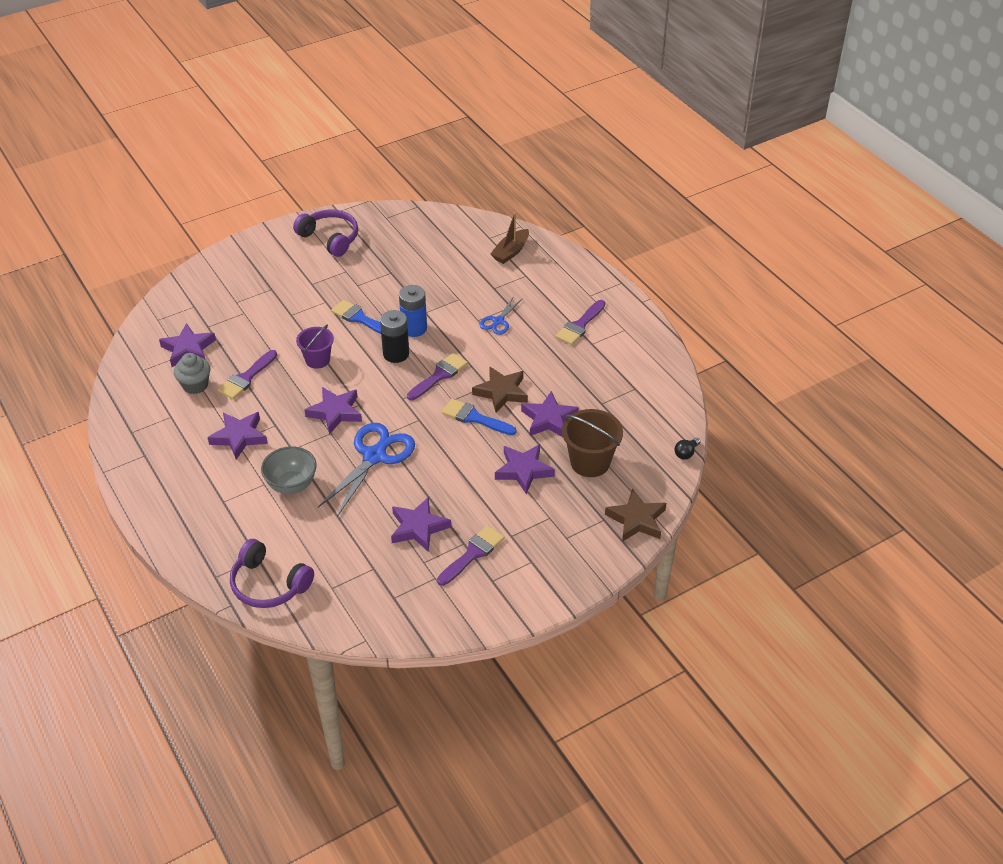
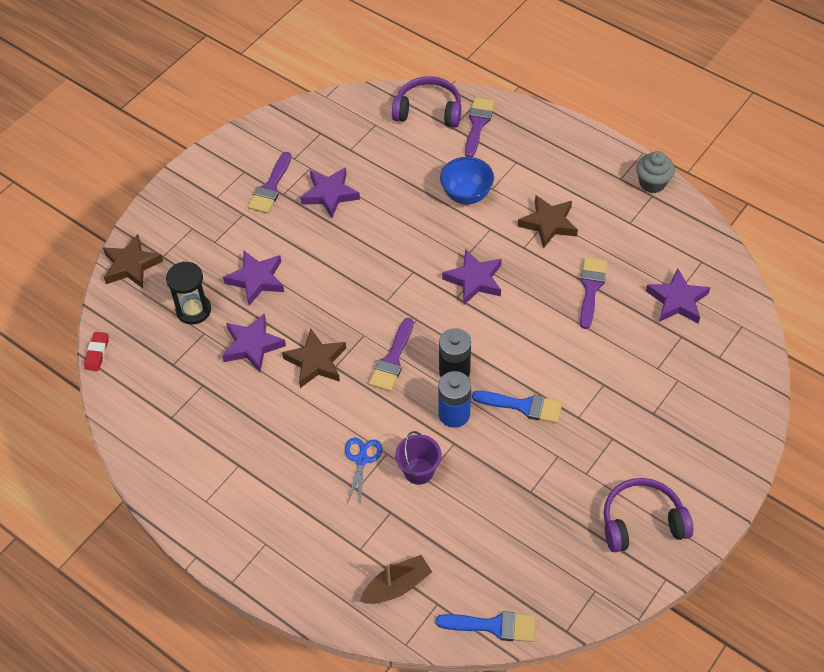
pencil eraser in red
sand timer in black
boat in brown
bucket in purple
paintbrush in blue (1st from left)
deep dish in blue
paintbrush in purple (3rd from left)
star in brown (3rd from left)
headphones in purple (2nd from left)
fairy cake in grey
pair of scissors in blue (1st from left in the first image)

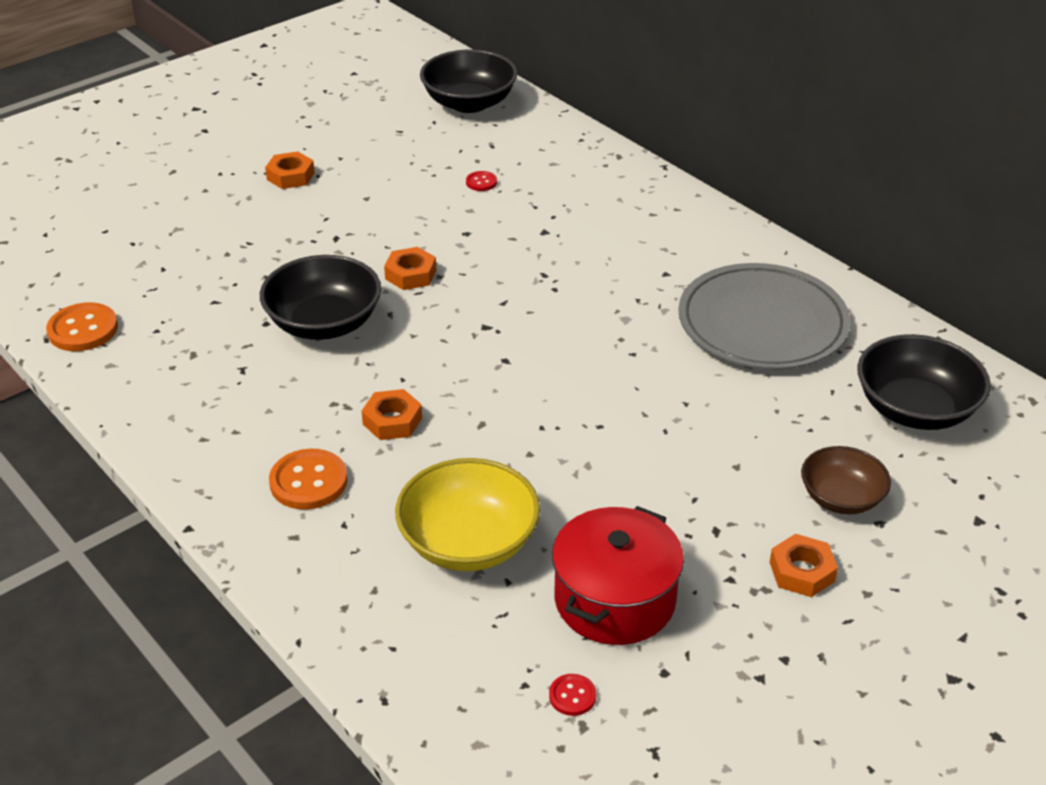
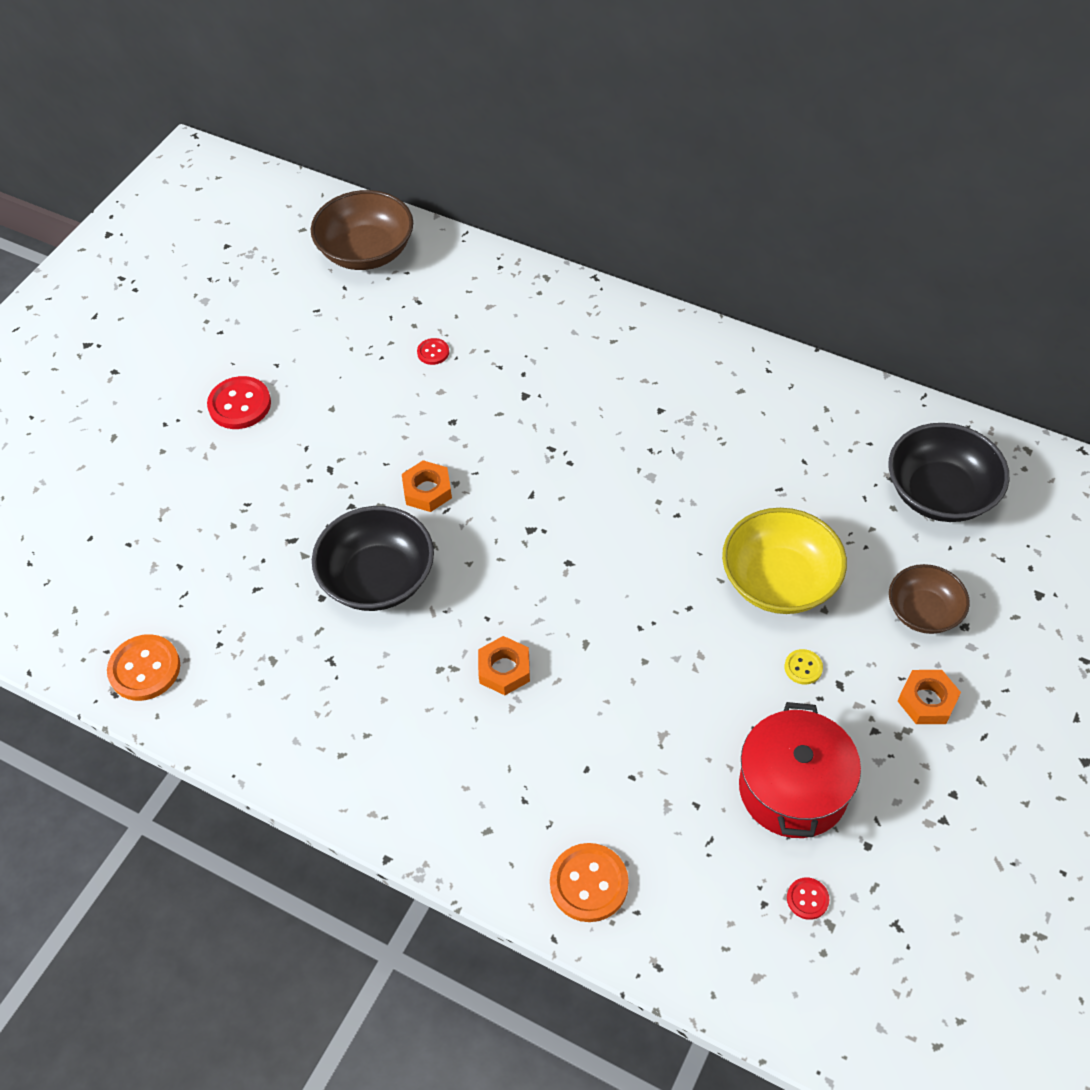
sewing button in red (1st from left)
deep dish in brown (1st from left)
sewing button in orange-coloured (2nd from left)
deep dish in yellow
sewing button in yellow
plate in grey

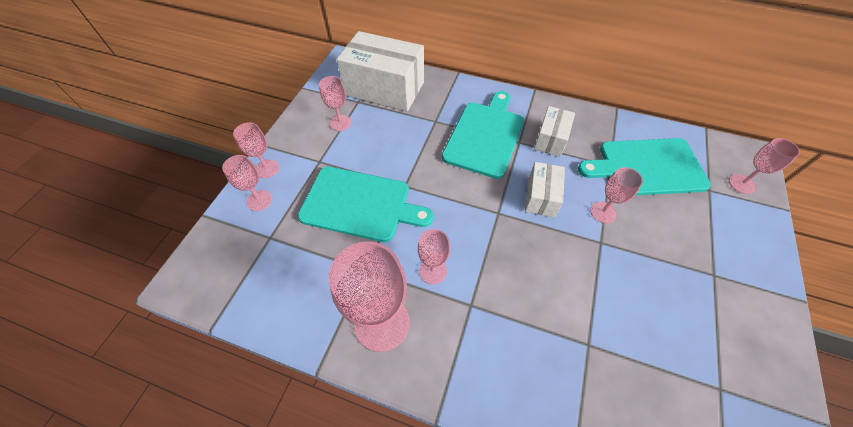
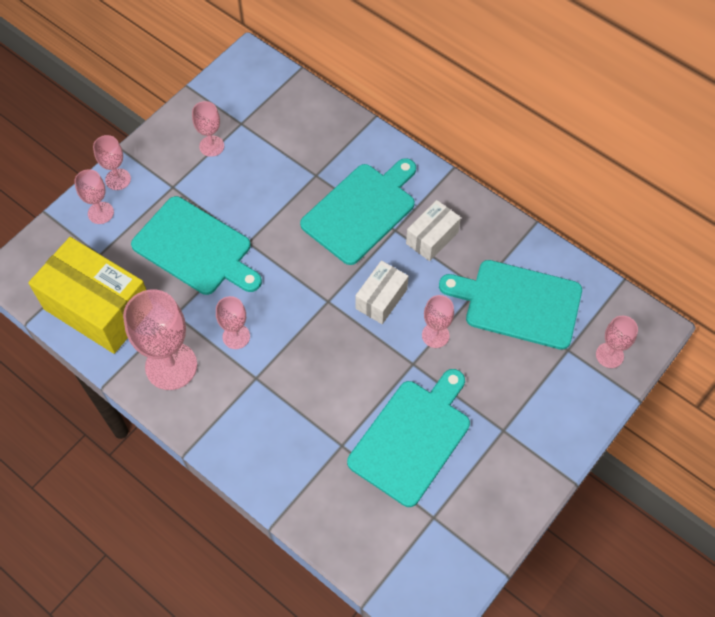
package in yellow
cutting board in turquoise (3rd from left)
package in white (1st from left in the first image)

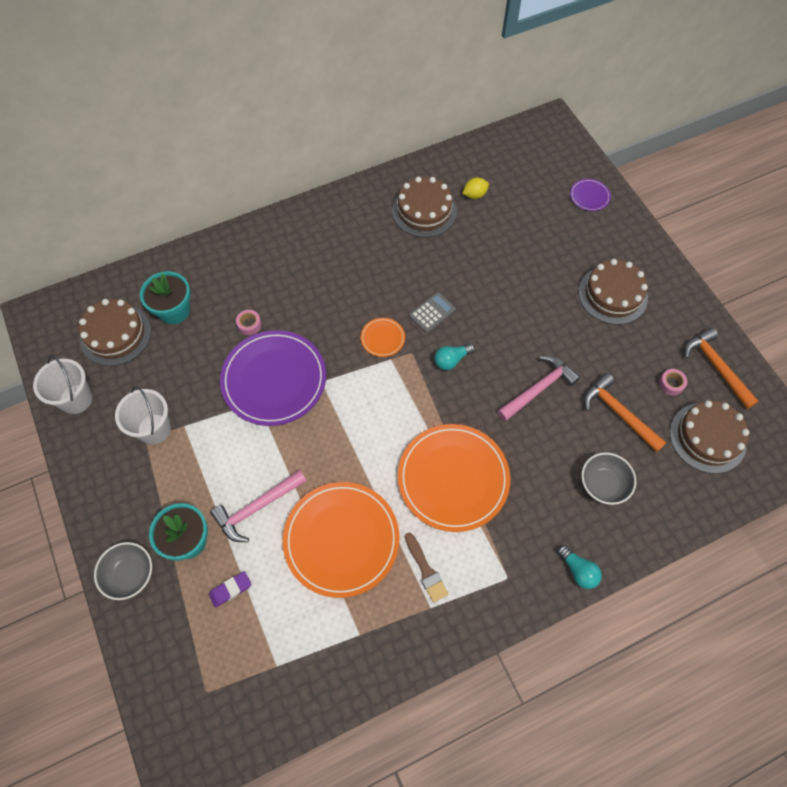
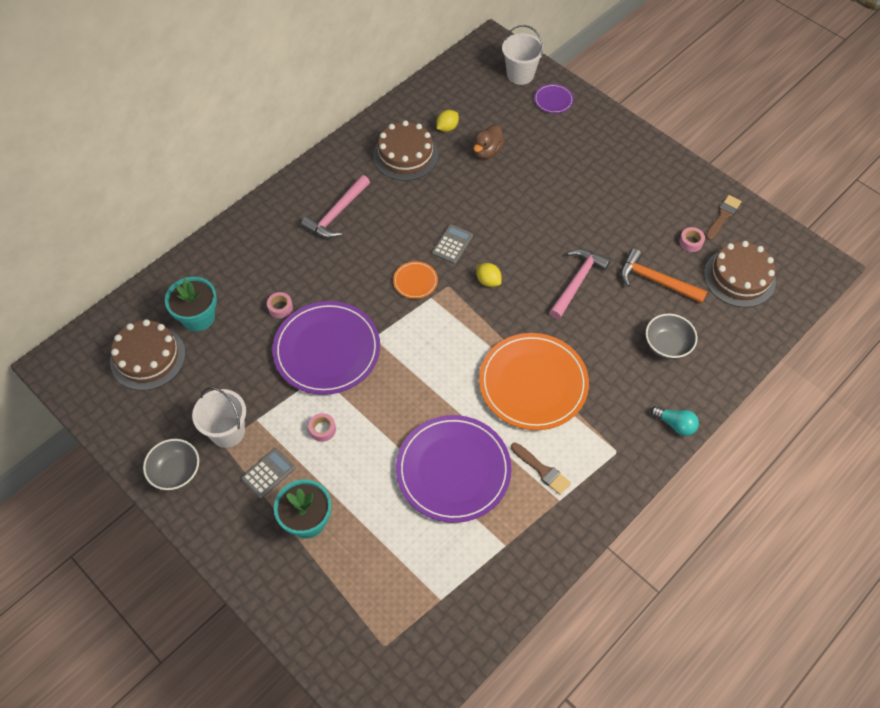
deep dish in grey (1st from left)
pocket calculator in grey (1st from left)
hammer in rose-pink (1st from left)
tape in rose-pink (2nd from left)
plate in purple (2nd from left)
toy duck in brown
toy lemon in yellow (2nd from left)
bucket in white (2nd from left)
paintbrush in brown (2nd from left)
pencil eraser in purple
cake in brown (3rd from left in the first image)

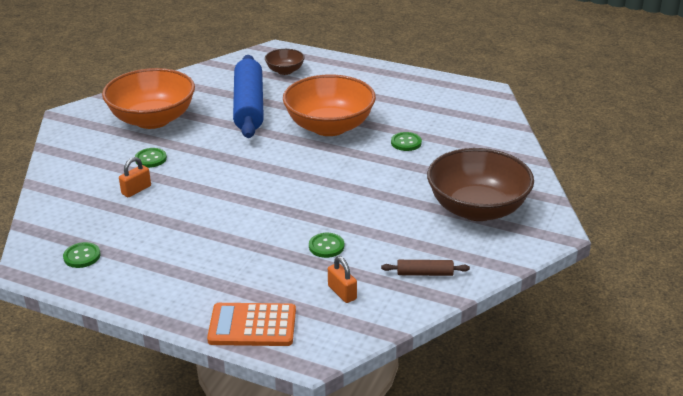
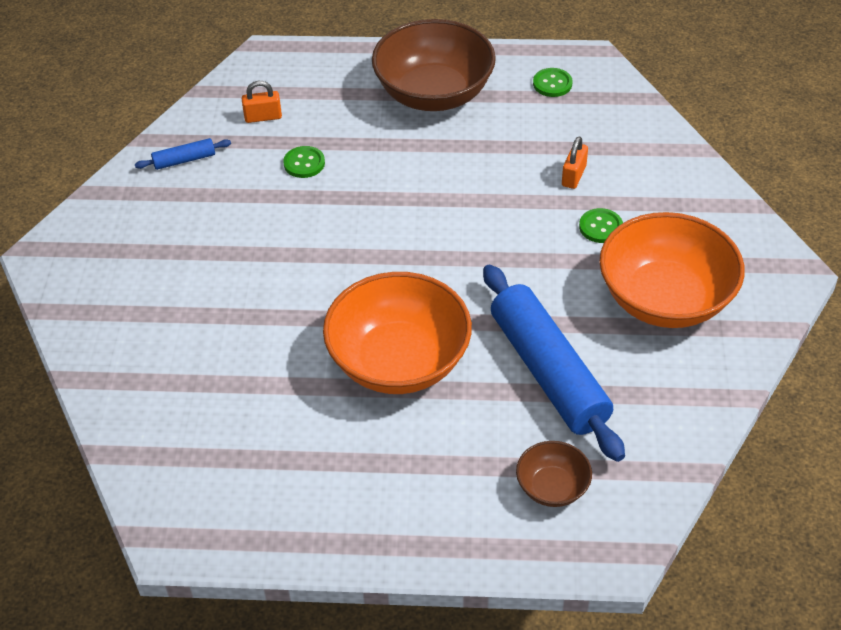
rolling pin in blue (1st from left)
small lock in orange-coloured (1st from left)
deep dish in brown (1st from left)
pocket calculator in orange-coloured
sewing button in green (4th from left in the first image)

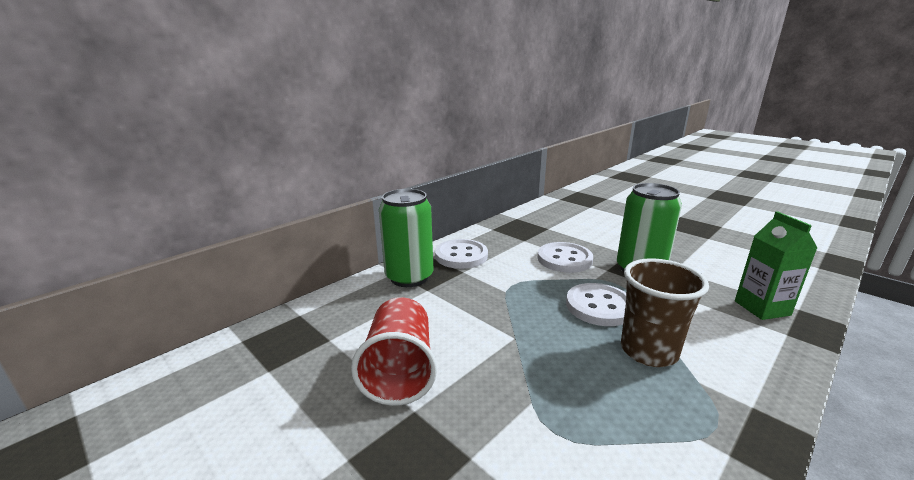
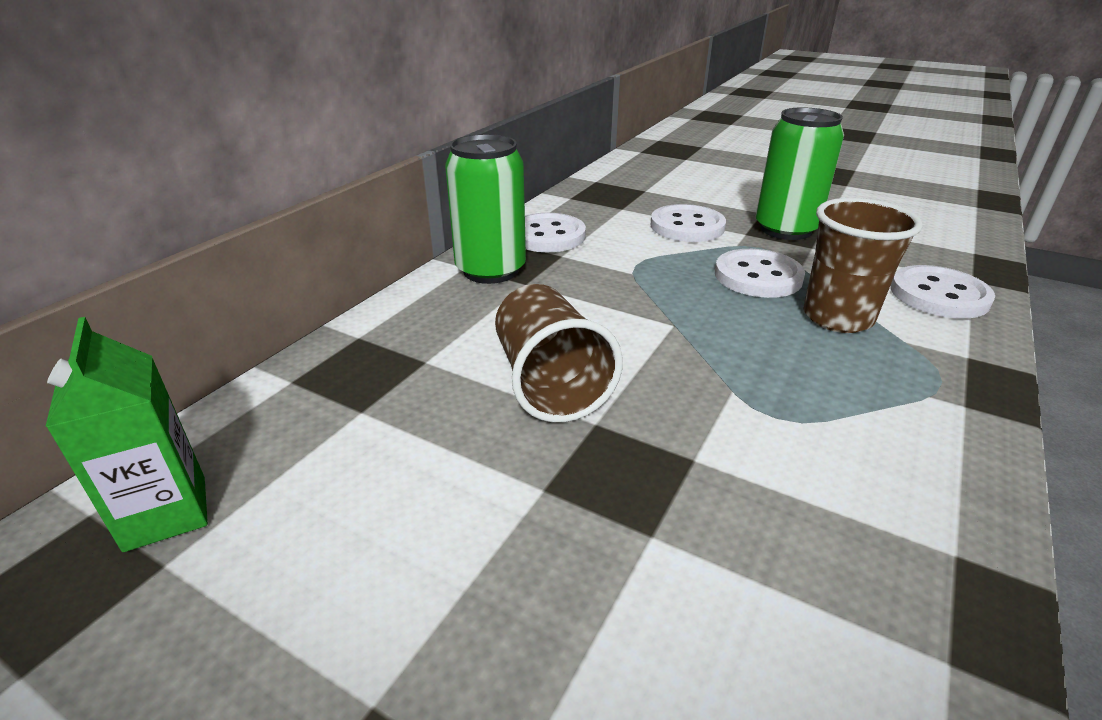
carton in green
beaker in brown (1st from left)
sewing button in white (4th from left)

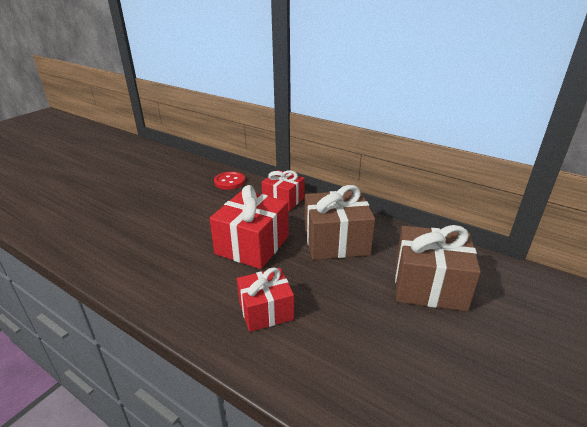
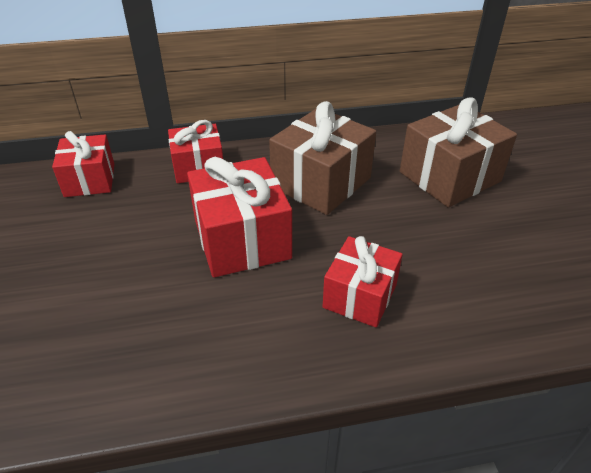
gift in red (1st from left)

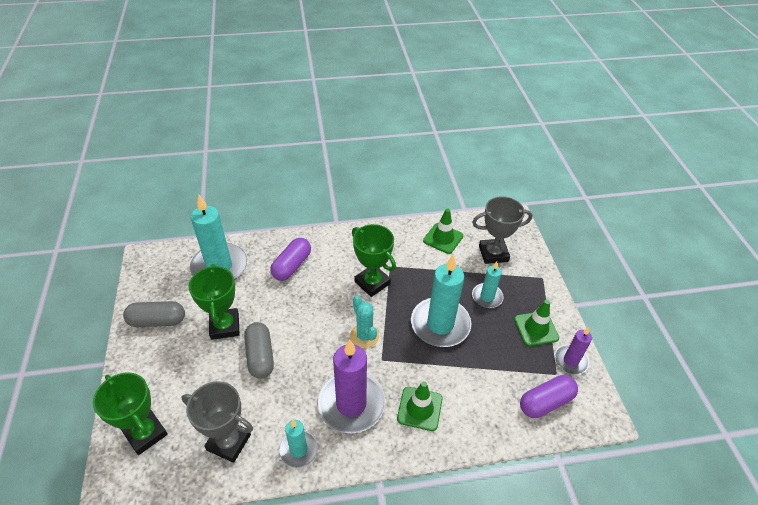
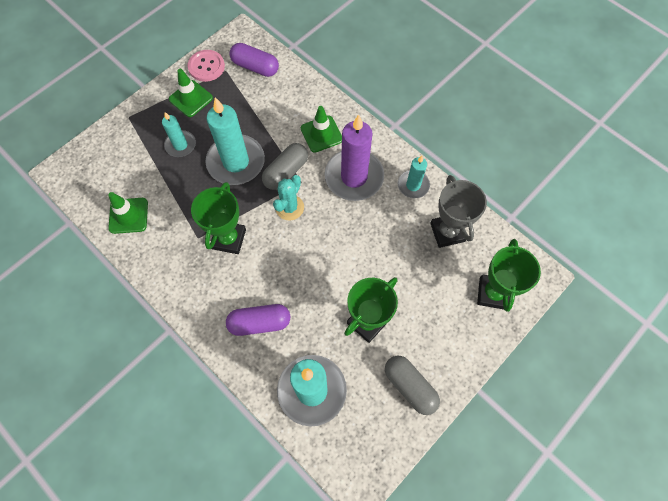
sewing button in rose-pink
pill shape in grey (1st from left)
award cup in grey (2nd from left in the first image)

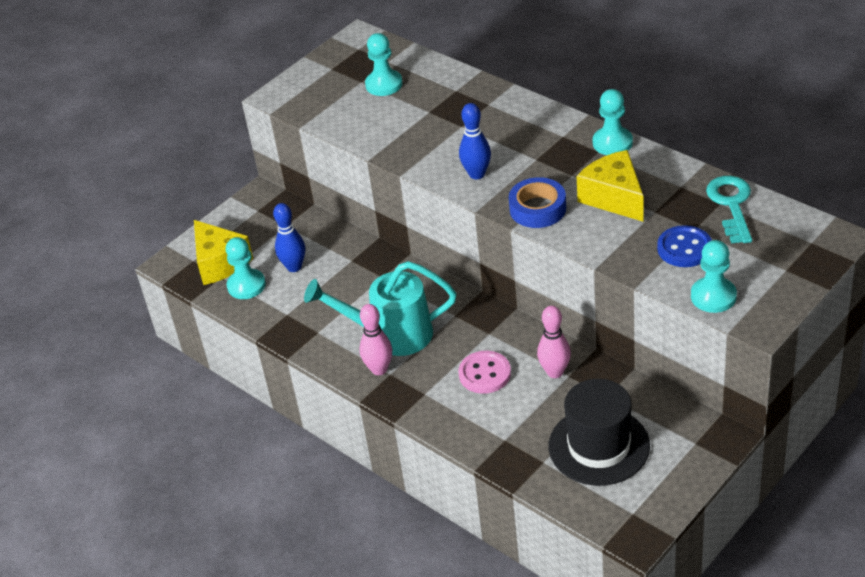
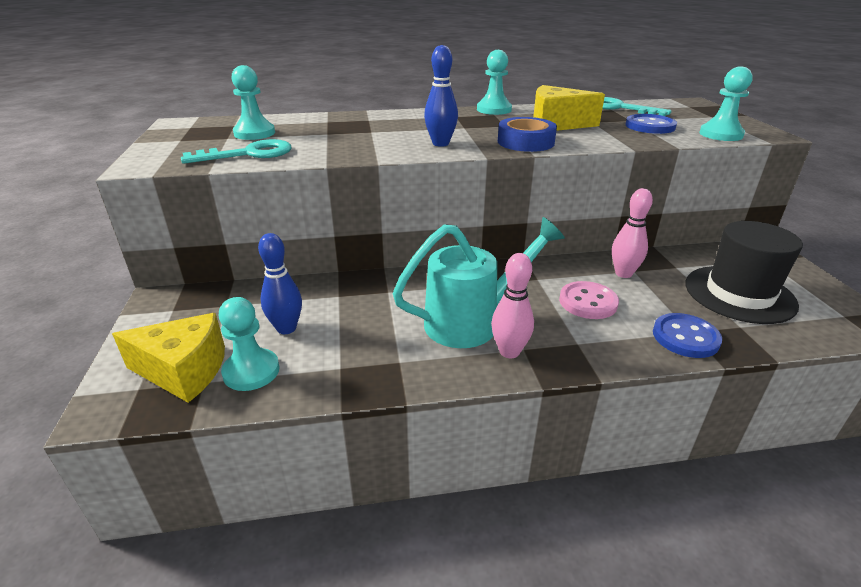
key in turquoise (1st from left)
watering pot in turquoise
sewing button in blue (2nd from left)

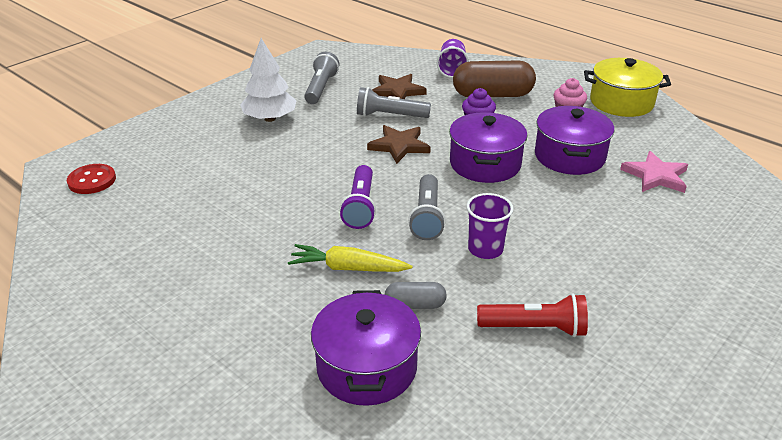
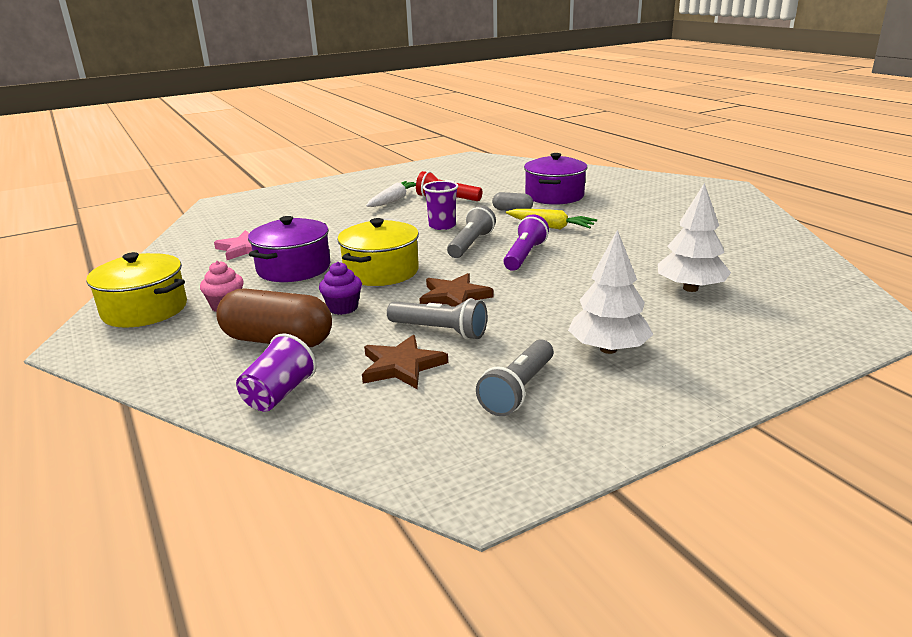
stockpot in yellow (2nd from left)
root vegetable in white
tree in white (2nd from left)
sewing button in red

